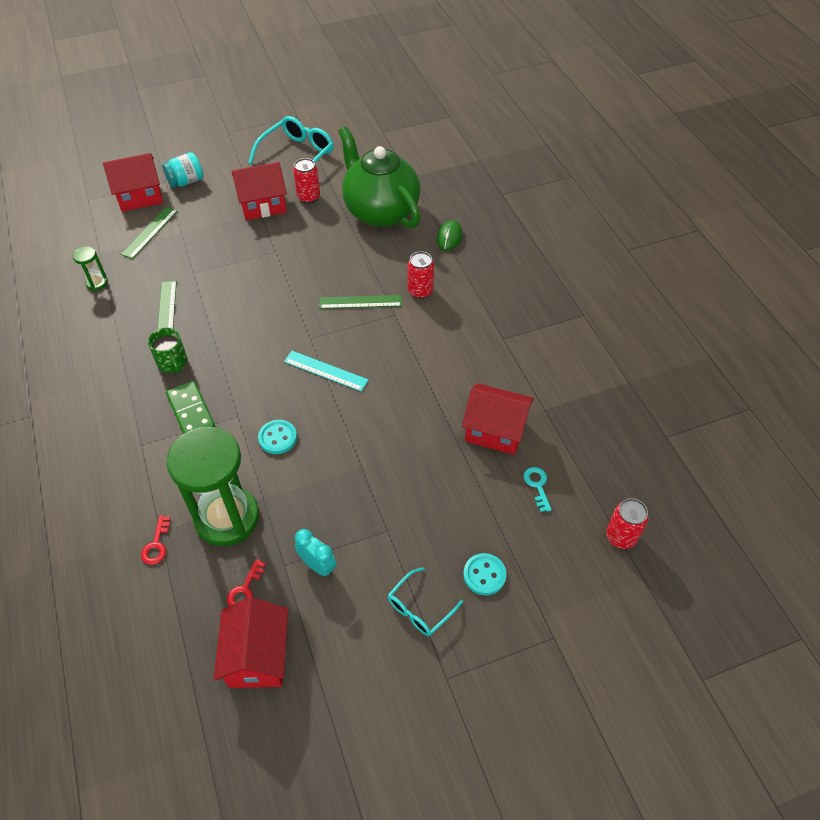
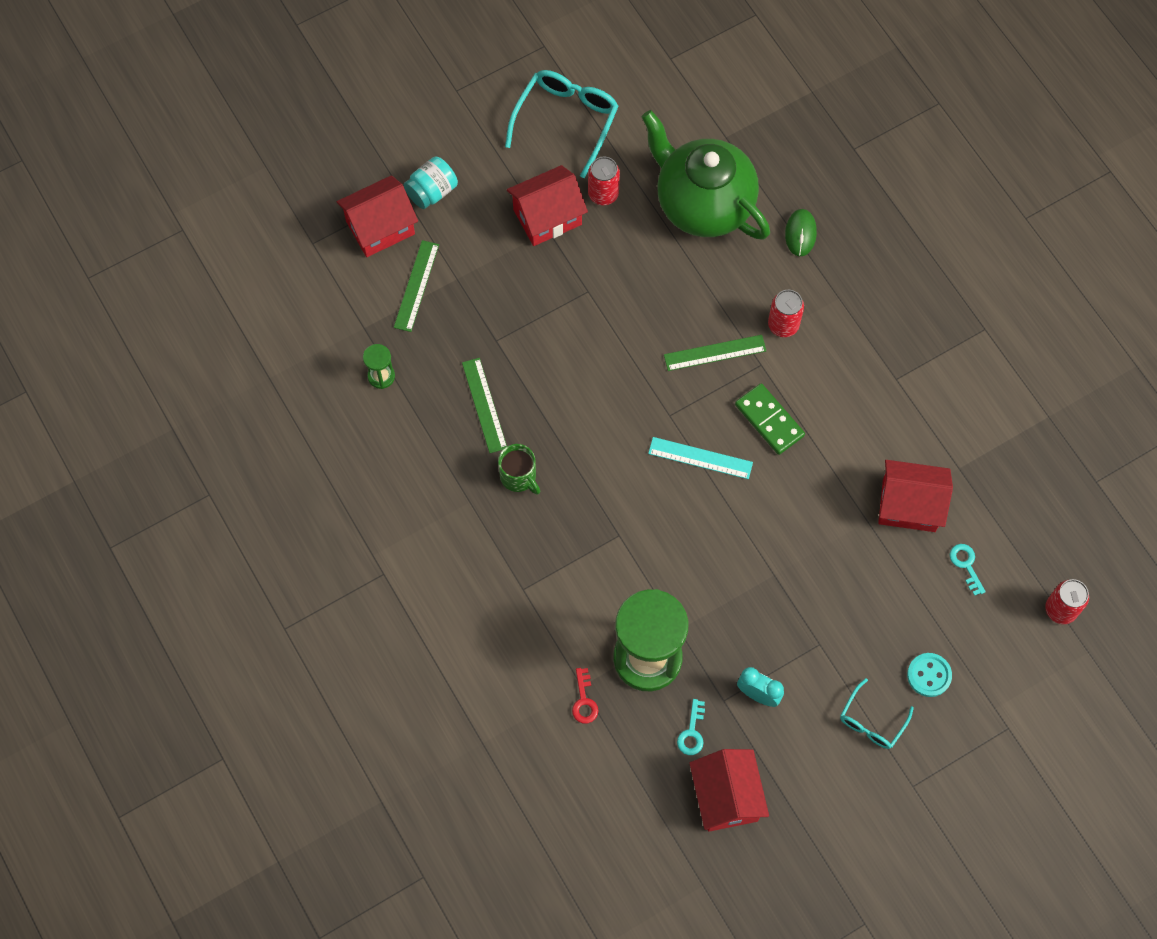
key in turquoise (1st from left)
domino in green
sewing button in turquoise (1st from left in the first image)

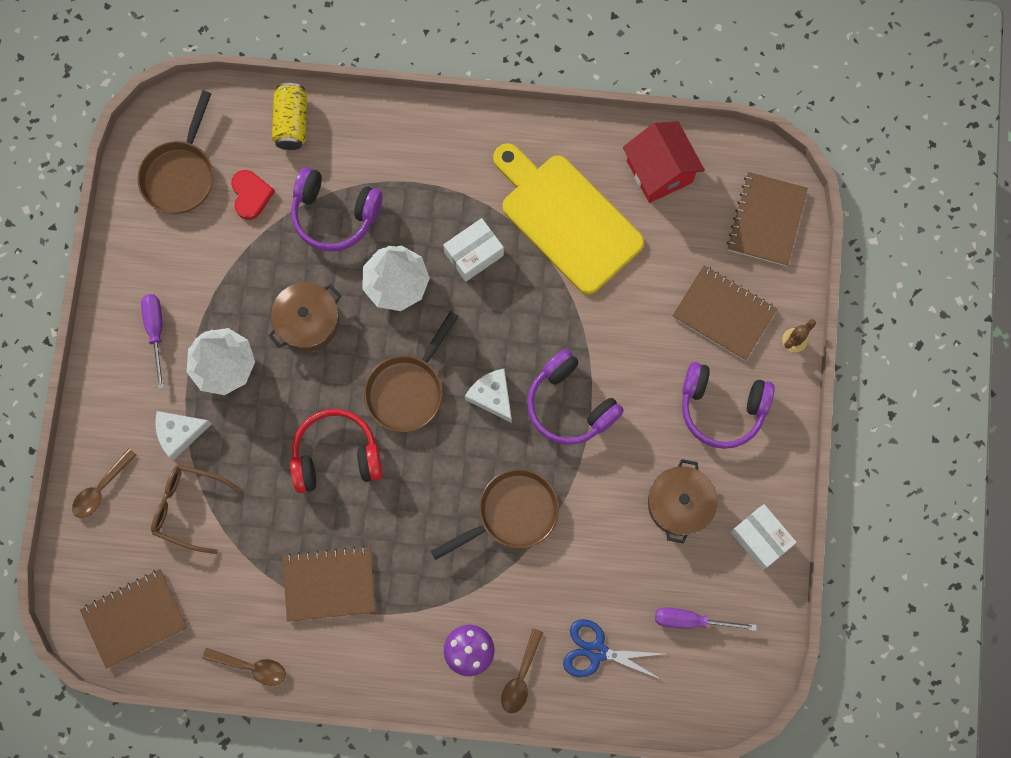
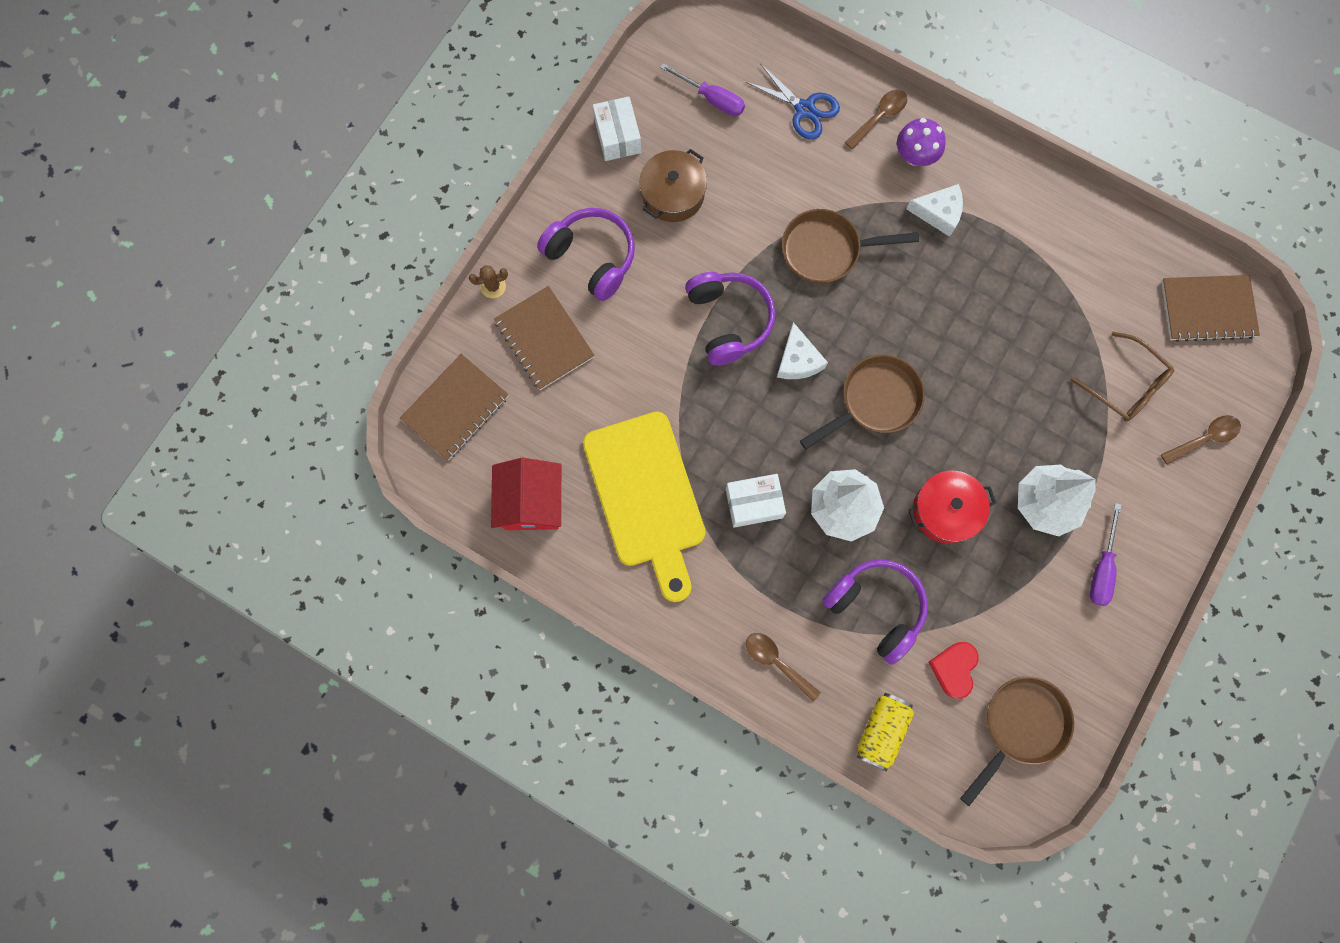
tablespoon in brown (1st from left)
cheese wedge in white (2nd from left)
stockpot in red
notebook in brown (2nd from left in the first image)
headphones in red

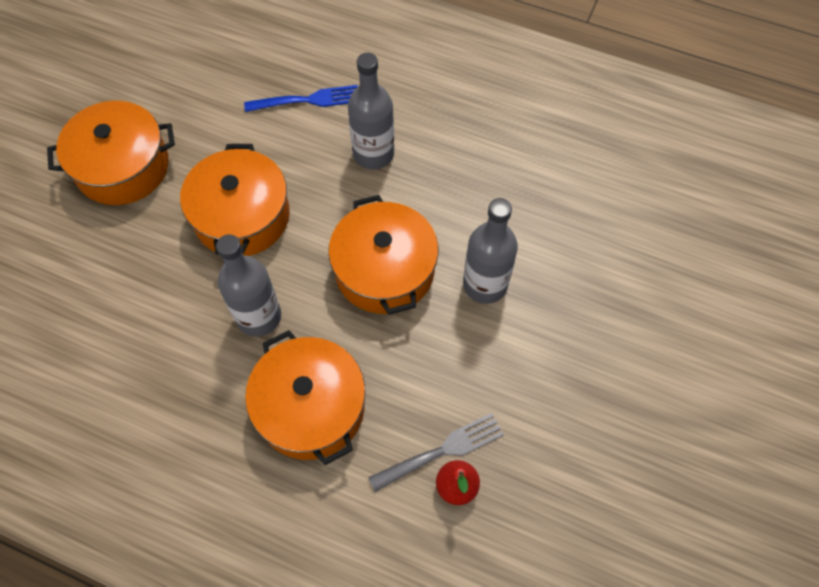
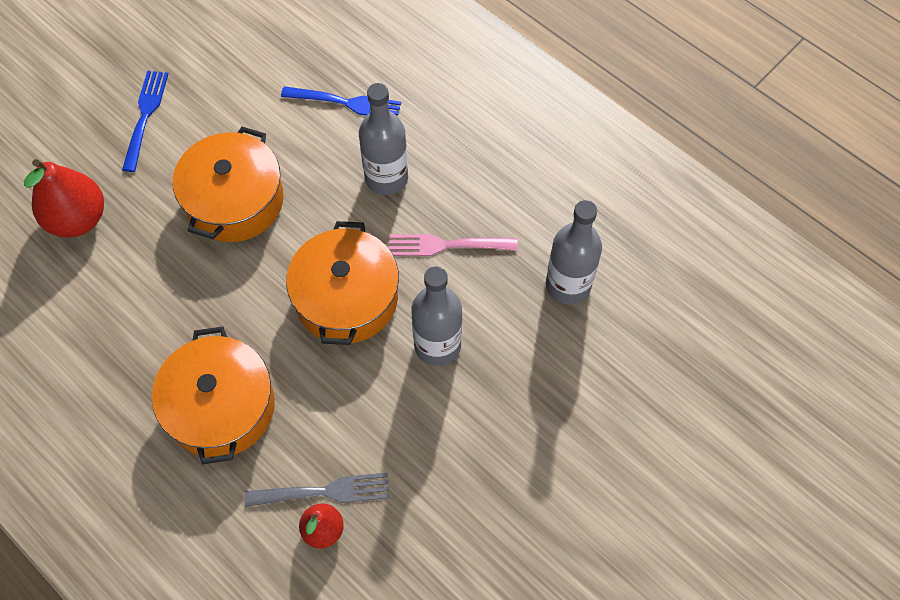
pear fruit in red (1st from left)
table fork in blue (1st from left)
table fork in rose-pink
drink bottle in grey (3rd from left)

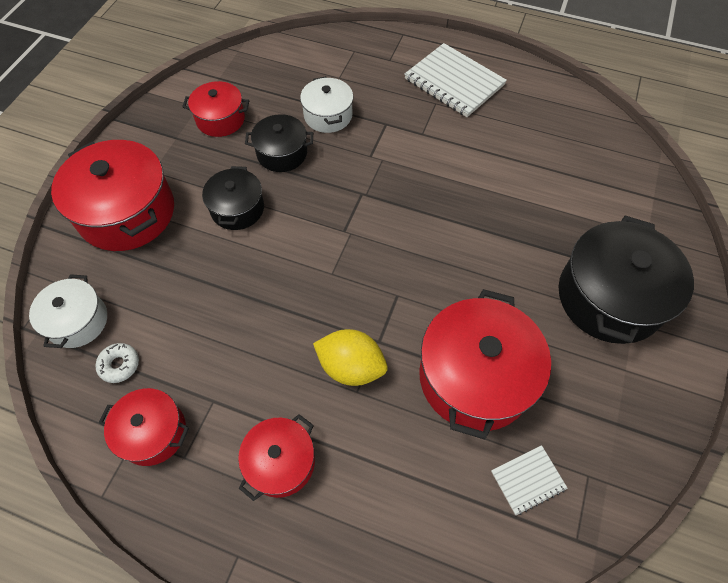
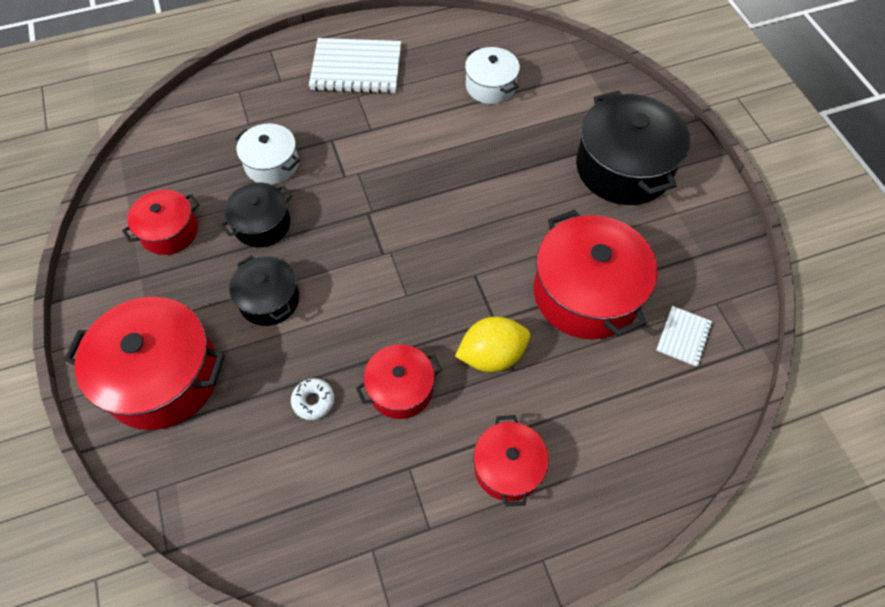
doughnut in white
stockpot in red (3rd from left)
stockpot in white (2nd from left)

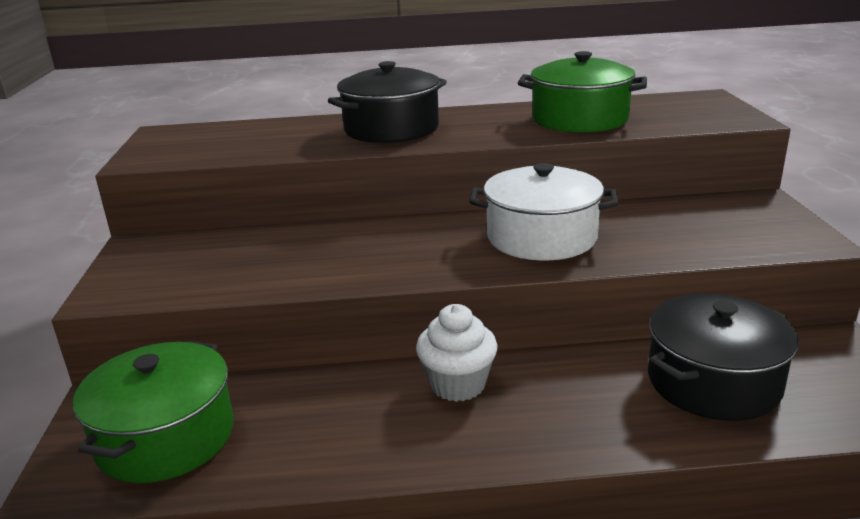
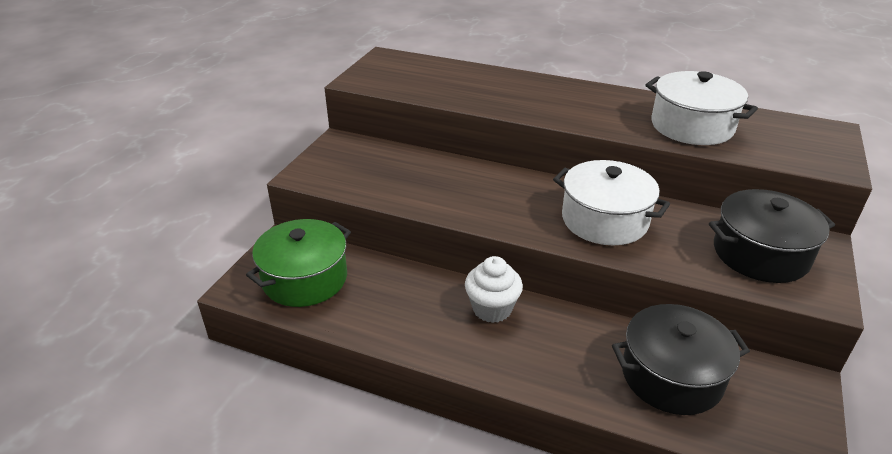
stockpot in white (2nd from left)
stockpot in black (2nd from left)

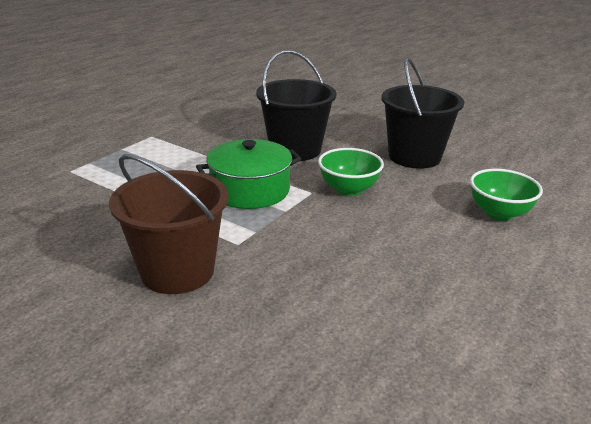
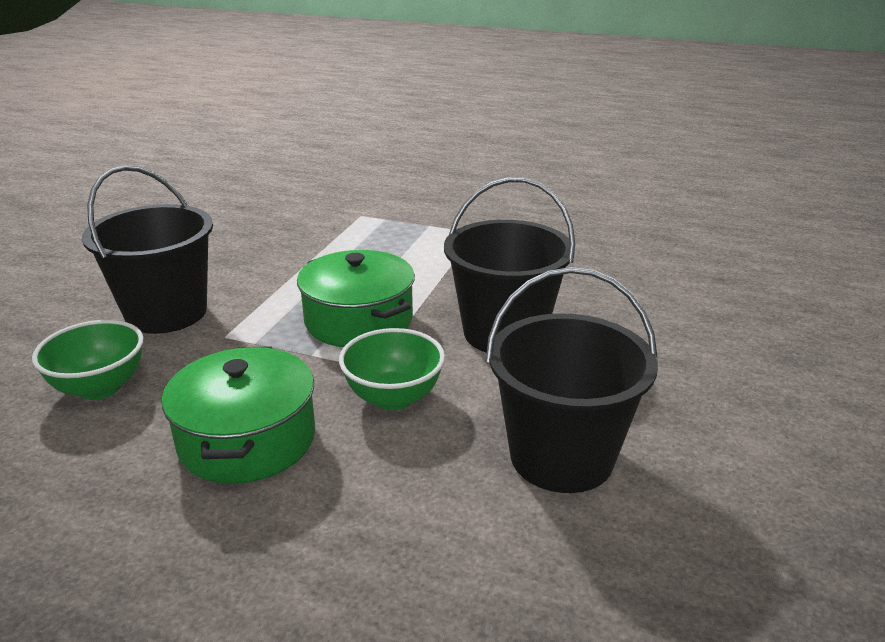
deep dish in green (1st from left)
bucket in black (1st from left)
stockpot in green (1st from left)

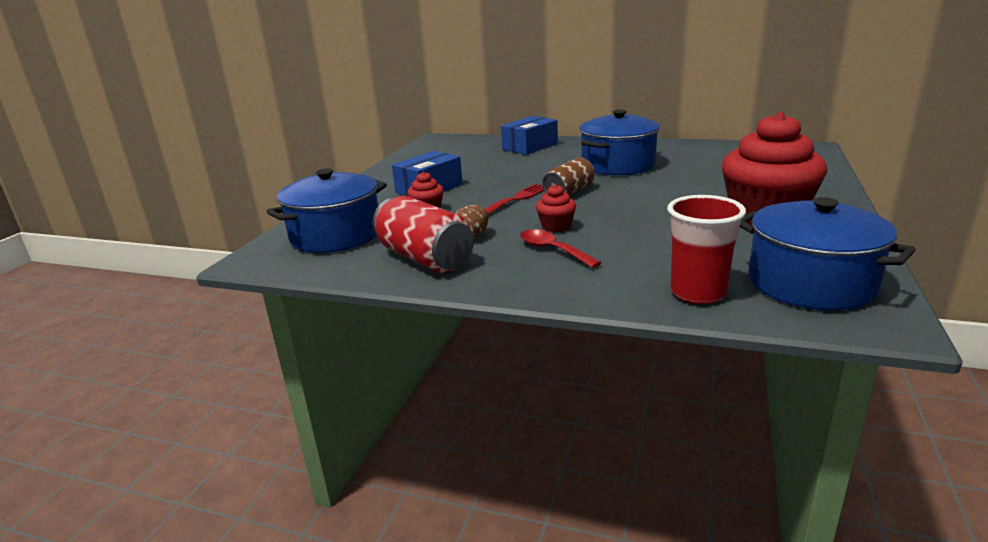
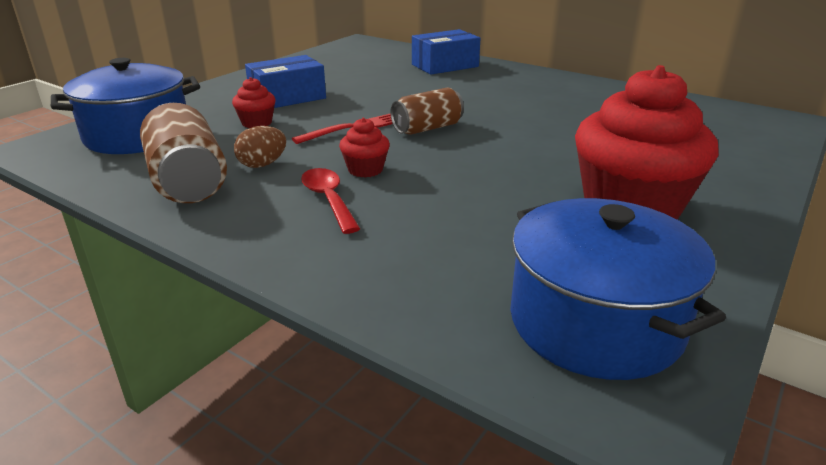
soda can in brown (1st from left)
stockpot in blue (2nd from left in the first image)
beaker in red

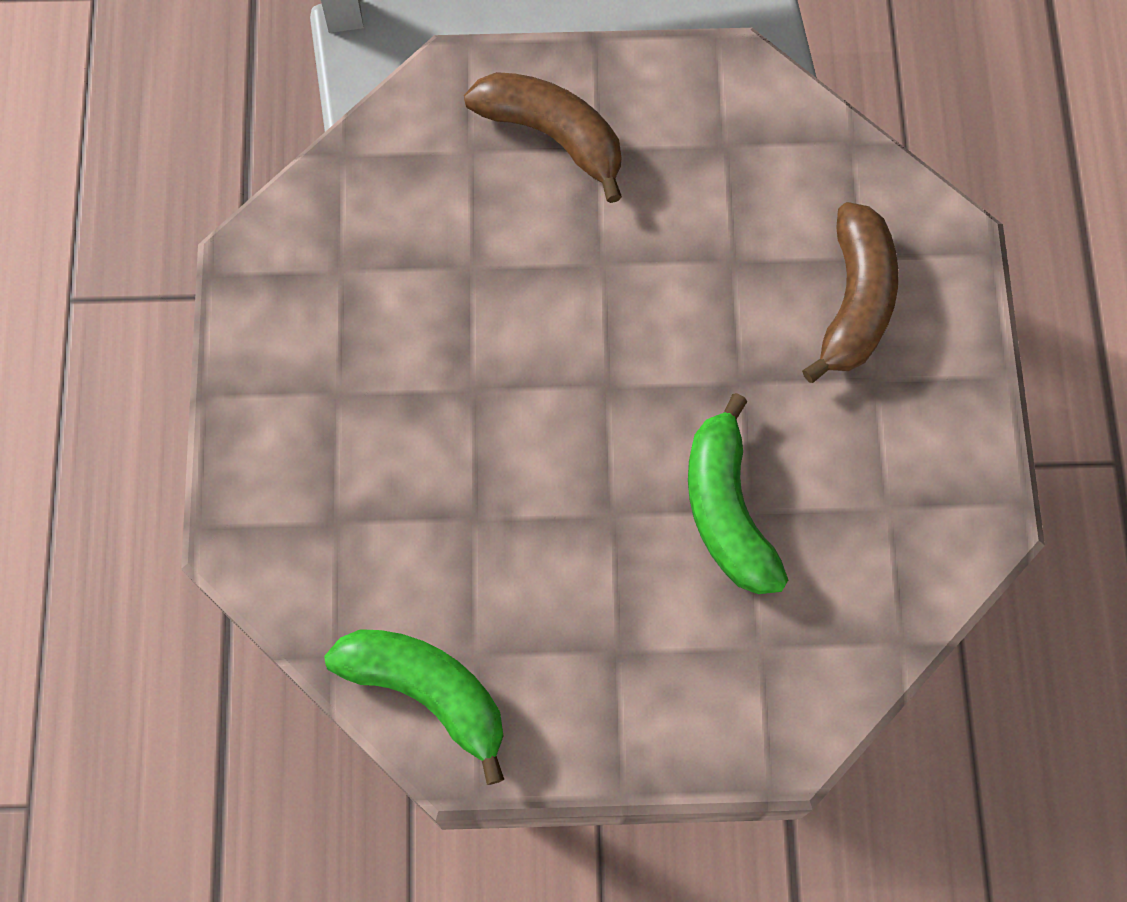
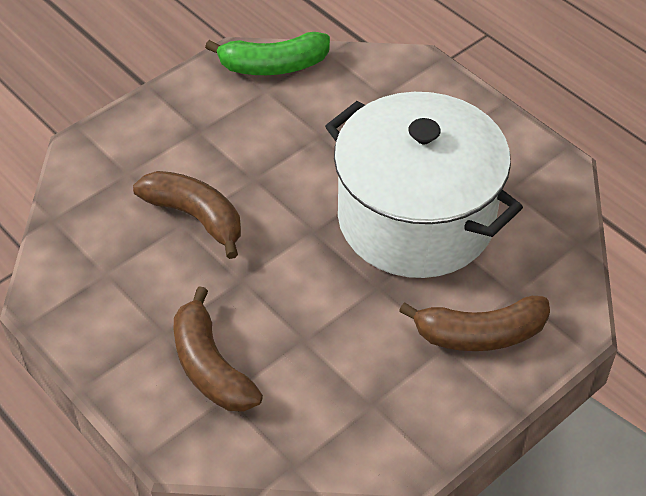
toy banana in brown (1st from left)
stockpot in white

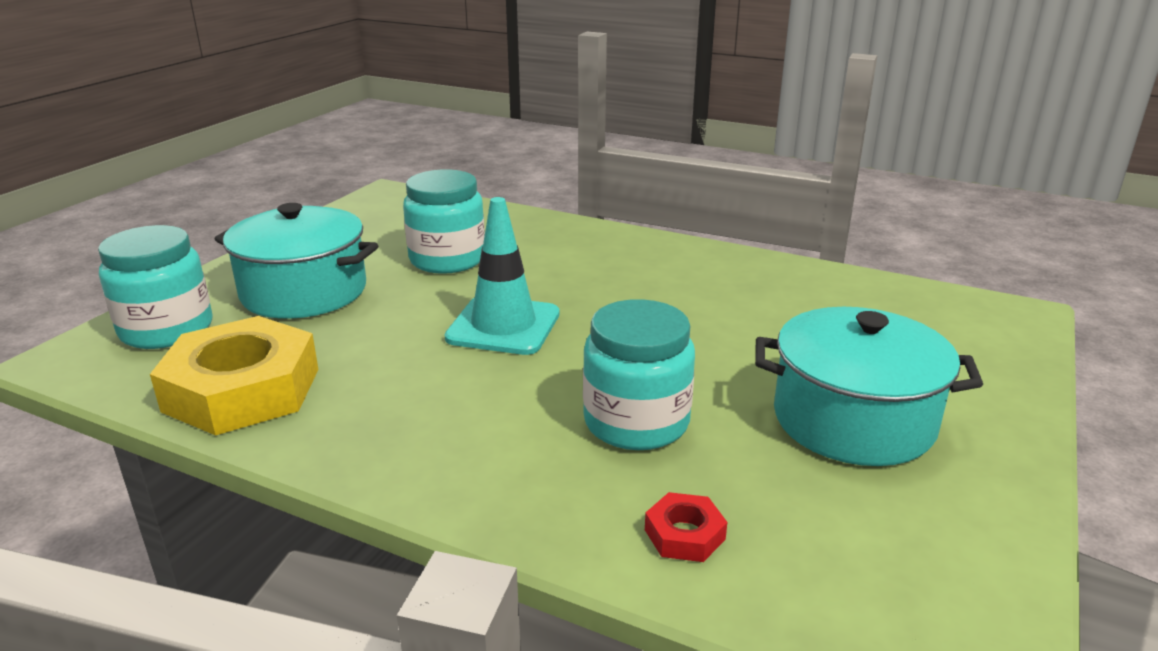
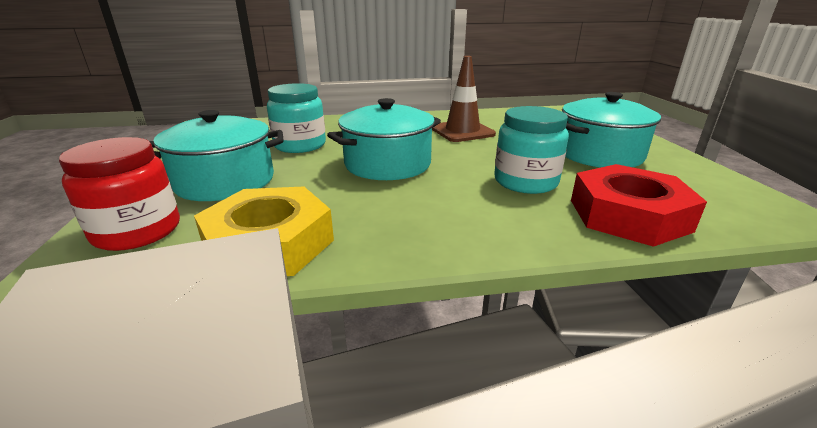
preserve jar in red
stockpot in turquoise (2nd from left)
safety cone in brown
nut in red

